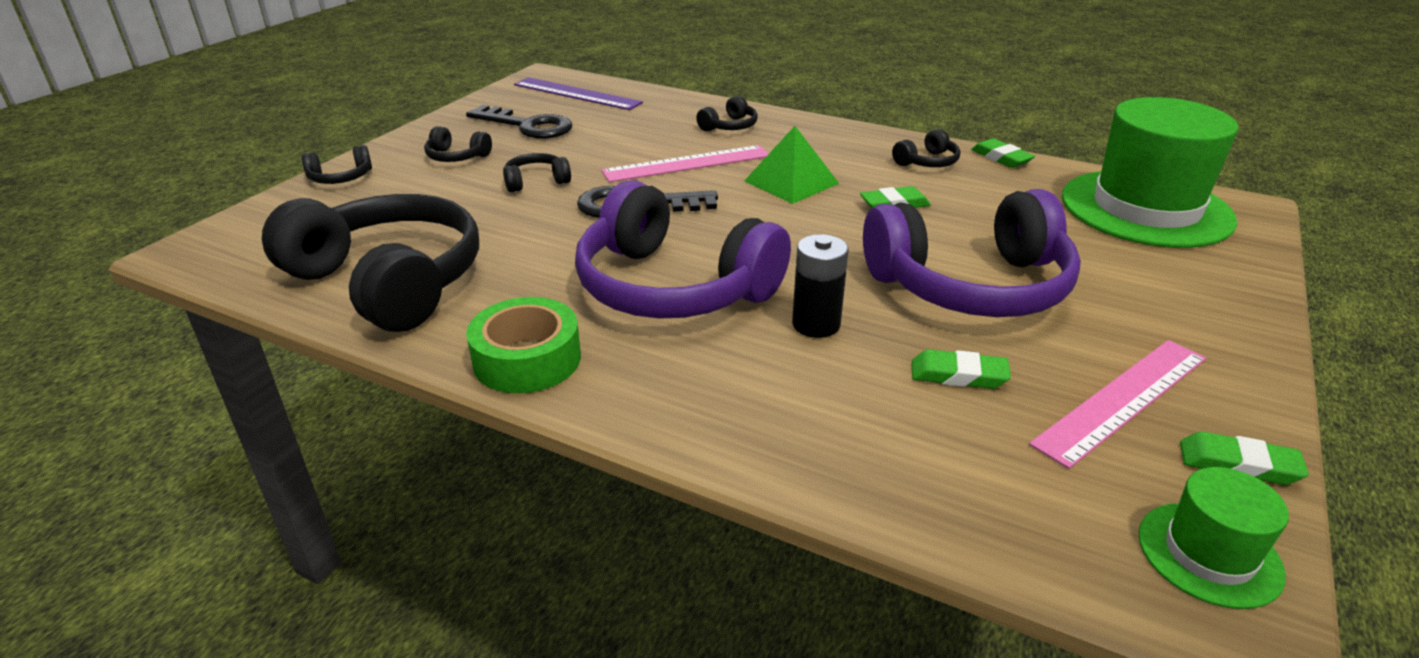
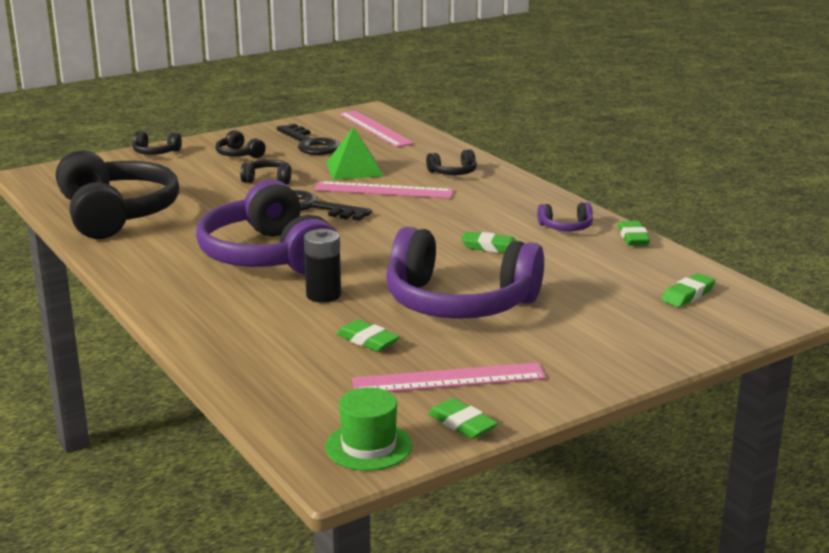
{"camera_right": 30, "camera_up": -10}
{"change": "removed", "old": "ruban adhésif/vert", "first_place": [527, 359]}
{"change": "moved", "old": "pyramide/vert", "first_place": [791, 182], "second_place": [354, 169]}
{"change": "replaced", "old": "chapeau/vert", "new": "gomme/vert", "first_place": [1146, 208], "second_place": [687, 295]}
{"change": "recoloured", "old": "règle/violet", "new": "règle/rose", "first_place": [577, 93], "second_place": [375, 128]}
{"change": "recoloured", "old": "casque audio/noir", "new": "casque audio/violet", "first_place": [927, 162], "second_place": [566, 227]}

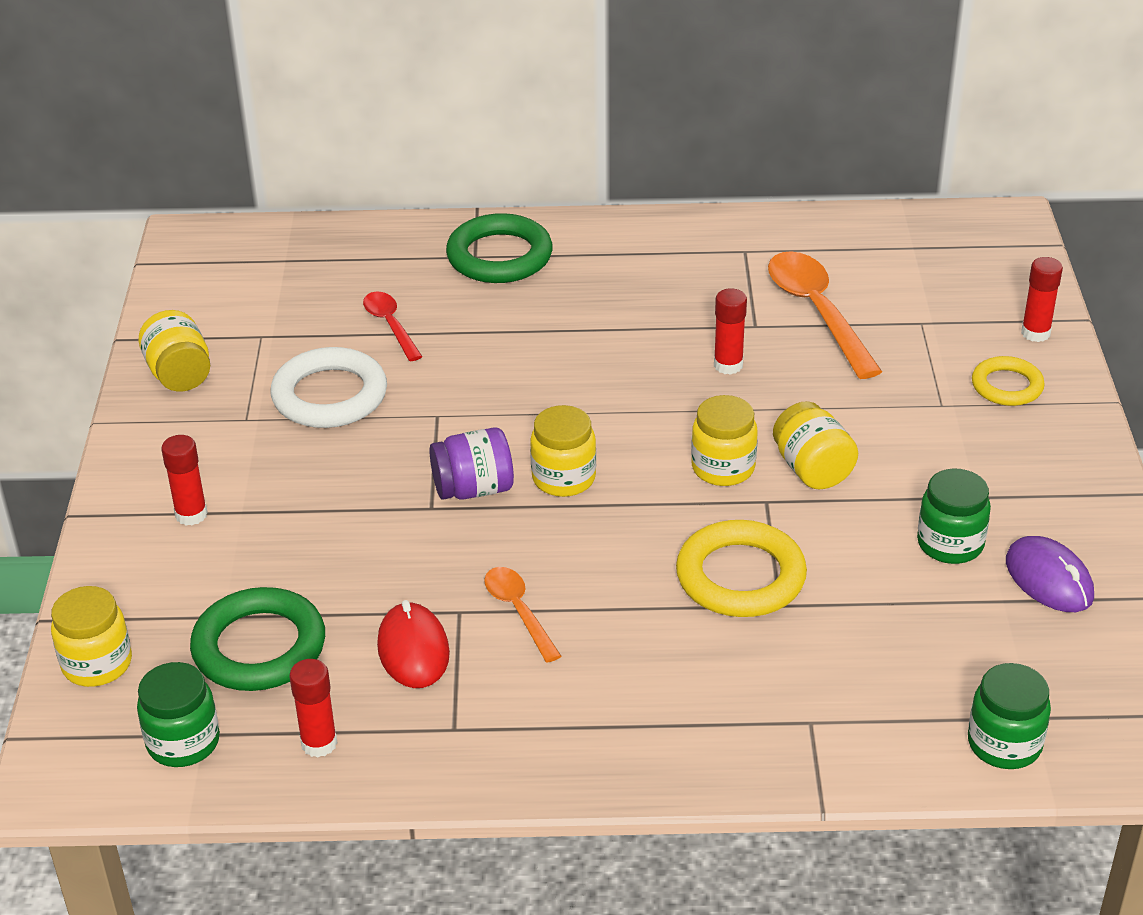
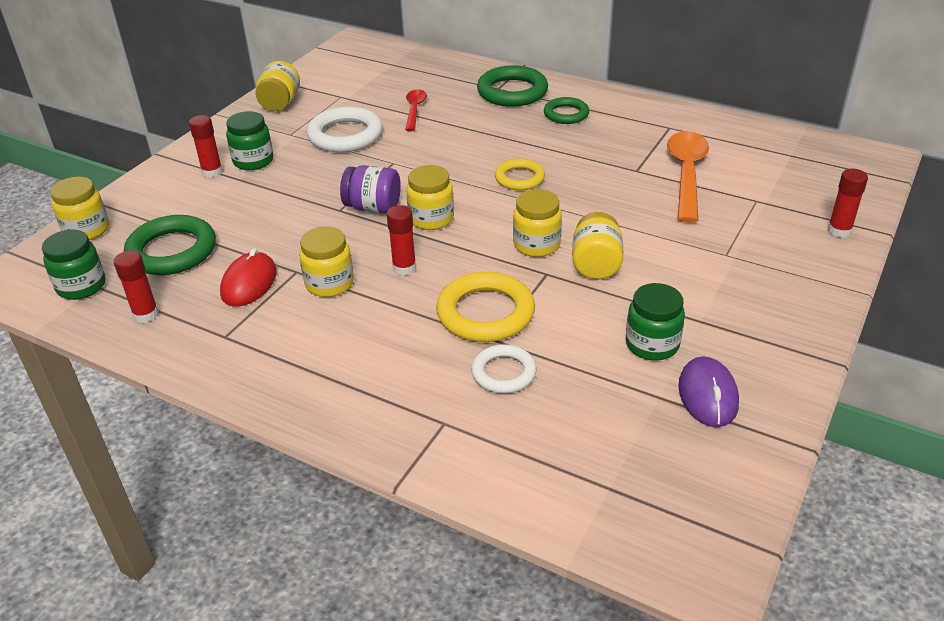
{"camera_right": 30, "camera_up": 0}
{"change": "added", "new": "anneau/blanc", "second_place": [503, 373]}
{"change": "added", "new": "anneau/vert", "second_place": [566, 114]}
{"change": "moved", "old": "bâton de colle/rouge", "first_place": [728, 365], "second_place": [404, 268]}
{"change": "moved", "old": "bocal/vert", "first_place": [1004, 744], "second_place": [253, 161]}
{"change": "moved", "old": "anneau/jaune", "first_place": [1007, 386], "second_place": [519, 178]}
{"change": "replaced", "old": "cuillère/orange", "new": "bocal/jaune", "first_place": [518, 611], "second_place": [329, 284]}

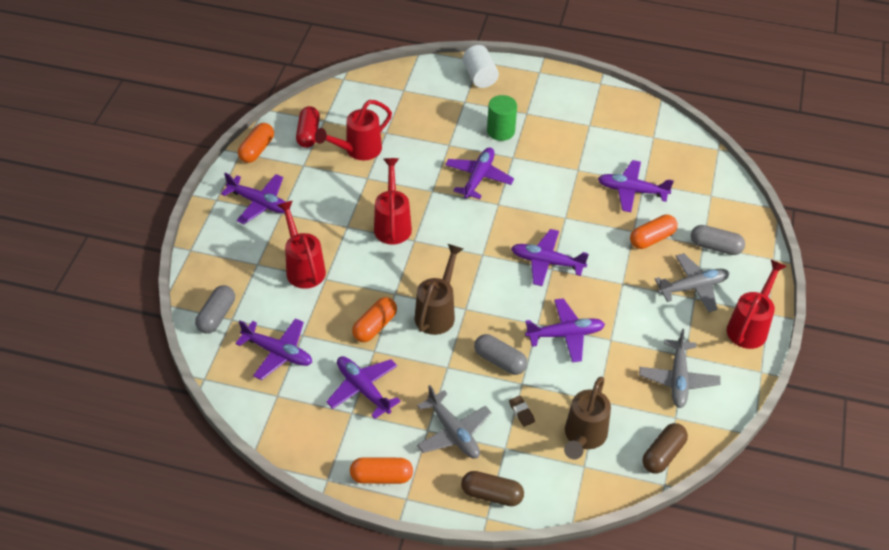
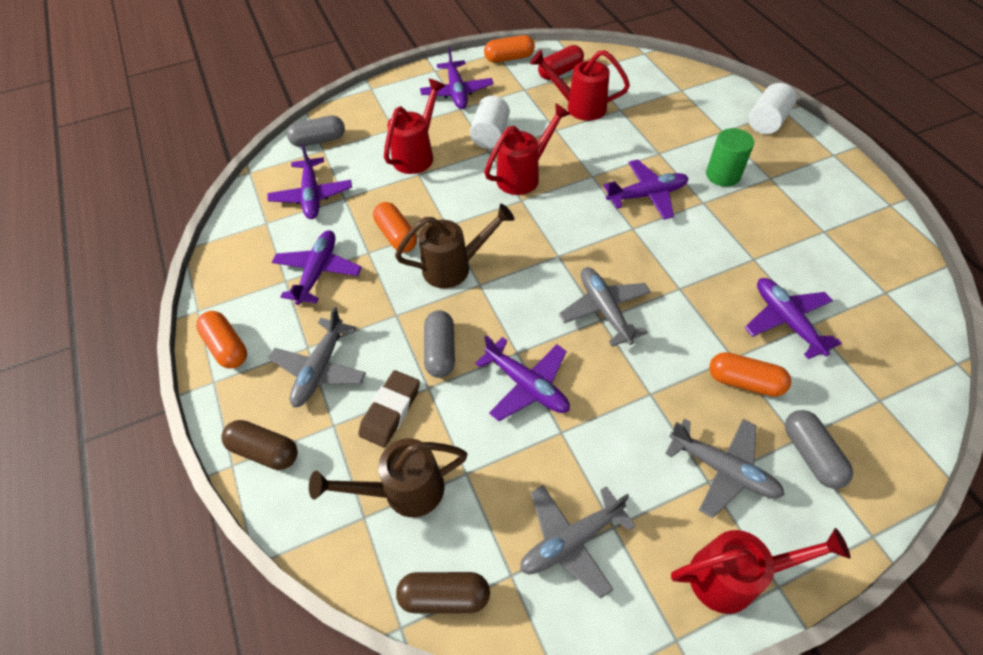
{"camera_right": 55, "camera_up": 5}
{"change": "added", "new": "cylindre/blanc", "second_place": [490, 135]}
{"change": "recoloured", "old": "avion/violet", "new": "avion/gris", "first_place": [547, 262], "second_place": [604, 310]}
{"change": "turned", "old": "gélule/orange", "first_place": [375, 326], "second_place": [396, 236], "degrees": 60}
{"change": "turned", "old": "gélule/marron", "first_place": [491, 495], "second_place": [264, 451], "degrees": -45}
{"change": "resized", "old": "gomme/marron", "first_place": [521, 412], "second_place": [390, 411], "factor": 1.84}

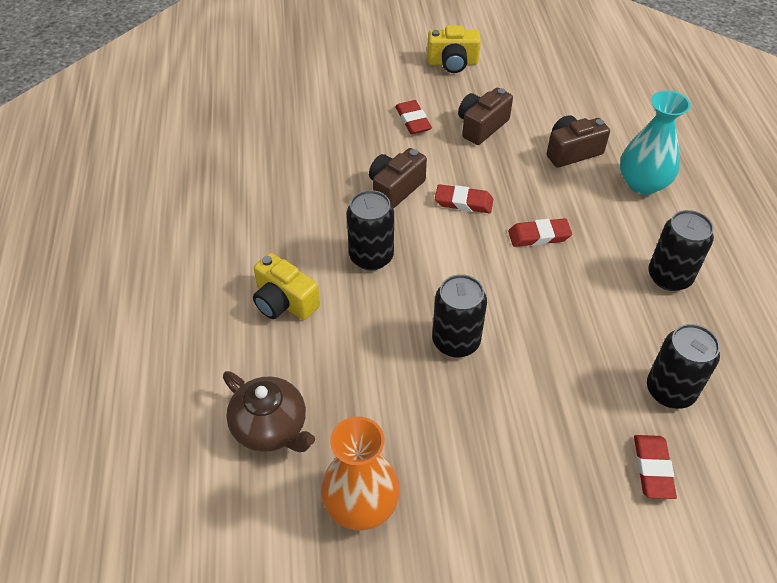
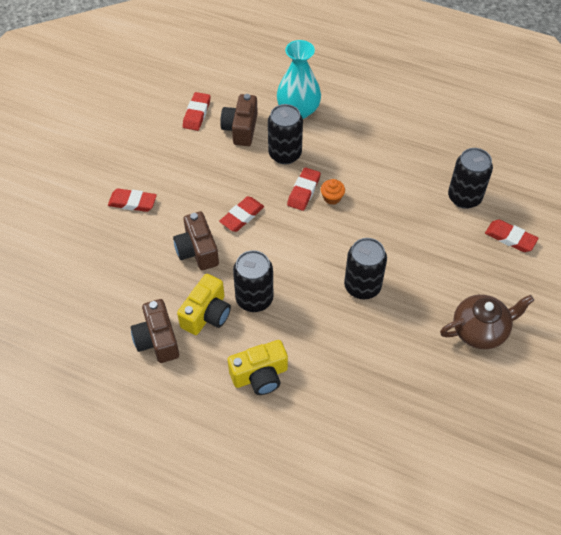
{"camera_right": -60, "camera_up": 5}
{"change": "removed", "old": "vase/orange", "first_place": [361, 505]}
{"change": "added", "new": "gomme/rouge", "second_place": [197, 114]}
{"change": "added", "new": "muffin/orange", "second_place": [332, 198]}
{"change": "moved", "old": "théière/marron", "first_place": [271, 427], "second_place": [480, 330]}
{"change": "moved", "old": "appareil photo/jaune", "first_place": [452, 63], "second_place": [207, 314]}
{"change": "moved", "old": "appareil photo/marron", "first_place": [481, 126], "second_place": [157, 340]}
{"change": "moved", "old": "canette/noir", "first_place": [669, 277], "second_place": [285, 154]}

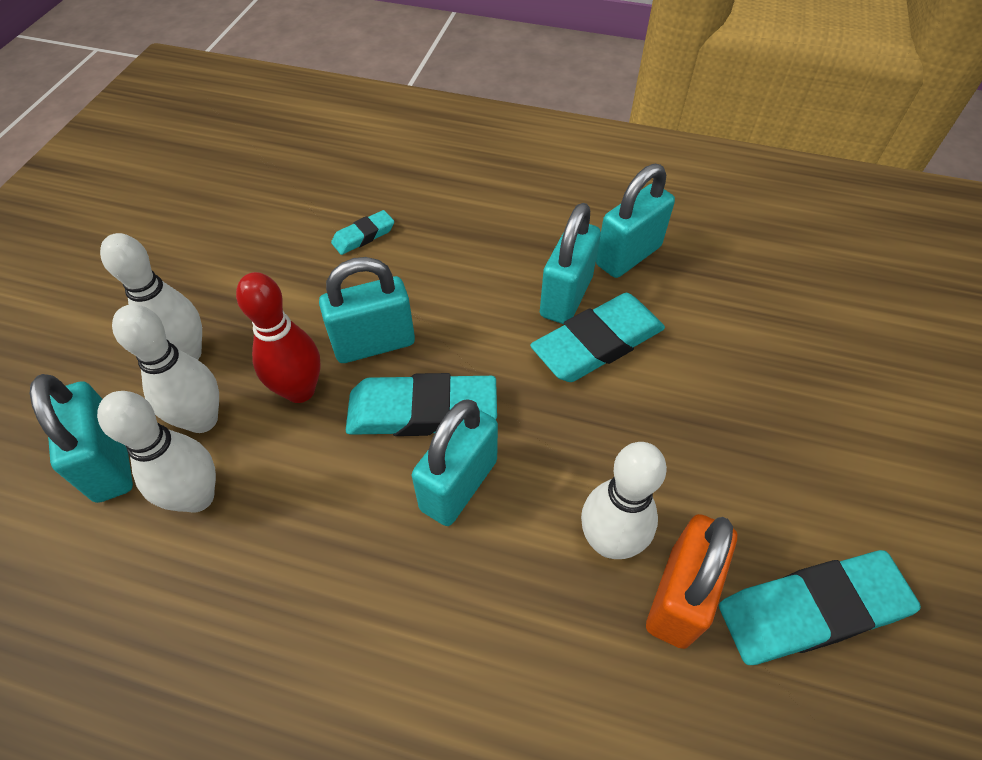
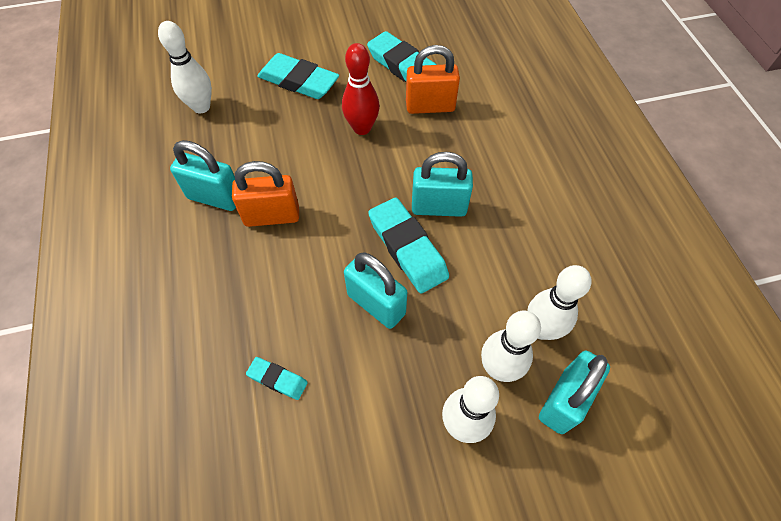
{"camera_right": -120, "camera_up": 5}
{"change": "moved", "old": "quille/rouge", "first_place": [300, 390], "second_place": [362, 128]}
{"change": "moved", "old": "gomme/turquoise", "first_place": [597, 343], "second_place": [298, 81]}
{"change": "moved", "old": "quille/blanc", "first_place": [609, 541], "second_place": [201, 107]}
{"change": "recoloured", "old": "cadenas/turquoise", "new": "cadenas/orange", "first_place": [566, 296], "second_place": [272, 216]}

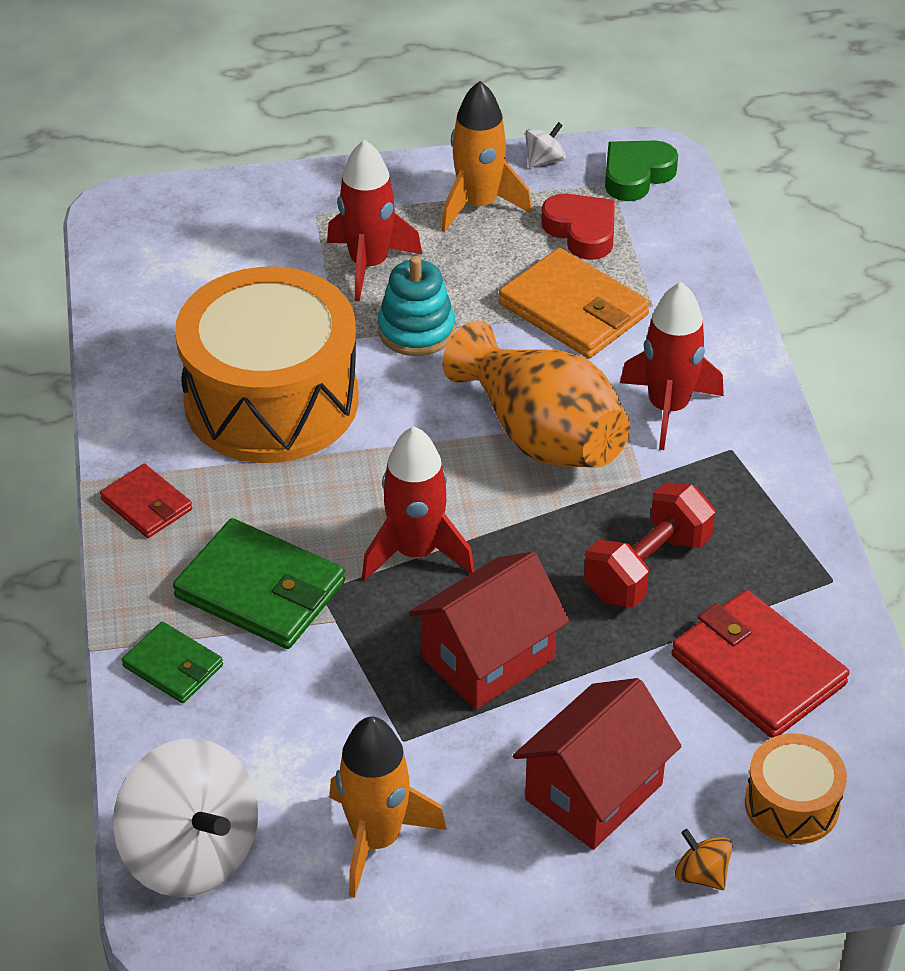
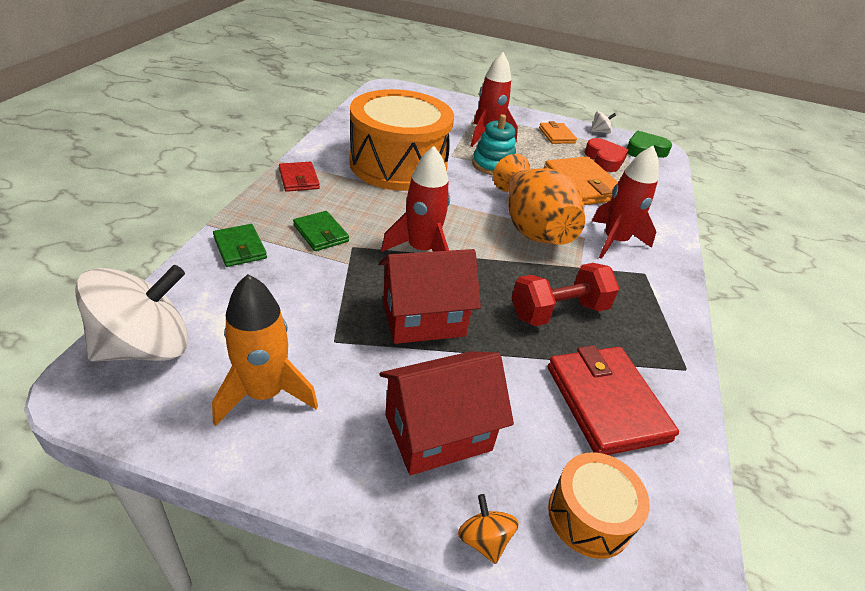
{"camera_right": 20, "camera_up": -5}
{"change": "replaced", "old": "fusée/orange", "new": "portefeuille/orange", "first_place": [478, 205], "second_place": [556, 135]}
{"change": "turned", "old": "toupie/blanc", "first_place": [191, 852], "second_place": [145, 346], "degrees": -105}
{"change": "resized", "old": "portefeuille/vert", "first_place": [260, 590], "second_place": [321, 233], "factor": 0.57}

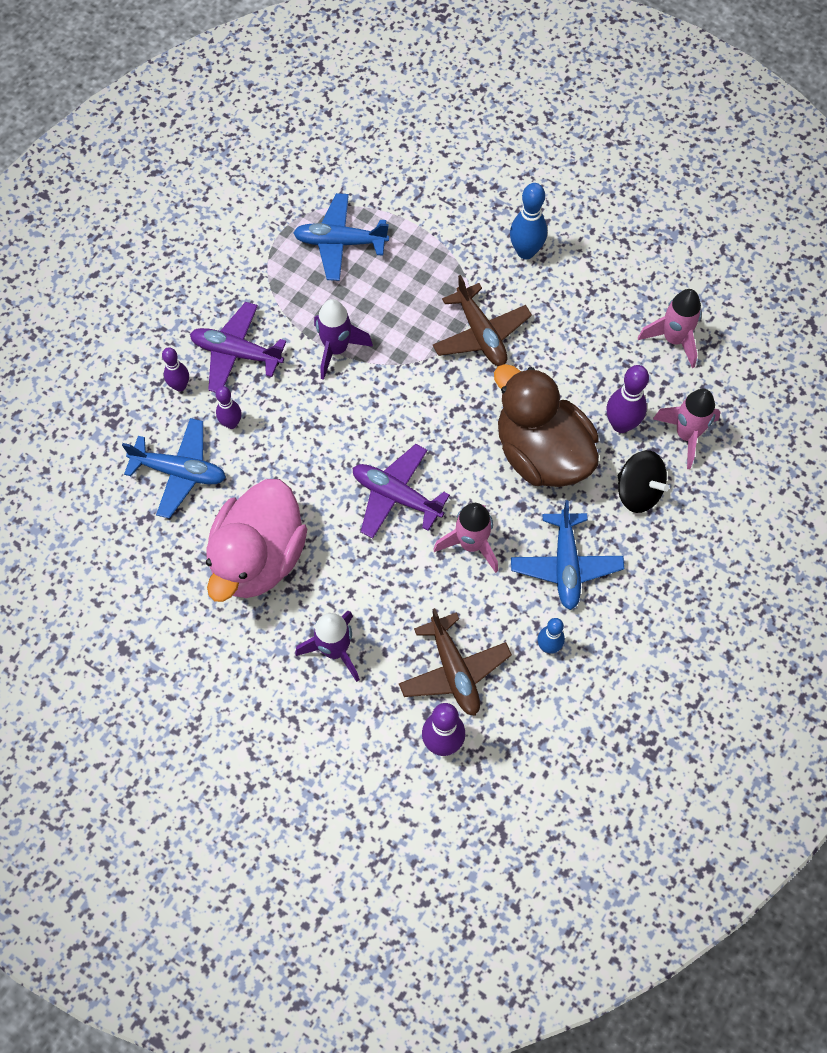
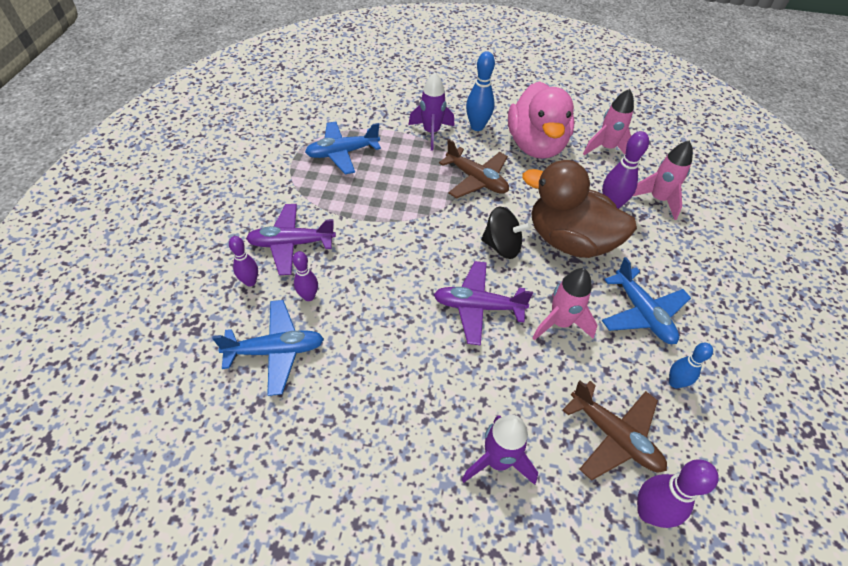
{"camera_right": -25, "camera_up": -15}
{"change": "moved", "old": "canard/rose", "first_place": [258, 557], "second_place": [536, 145]}
{"change": "moved", "old": "fusée/violet", "first_place": [336, 349], "second_place": [431, 133]}
{"change": "moved", "old": "toupie/noir", "first_place": [638, 491], "second_place": [502, 246]}

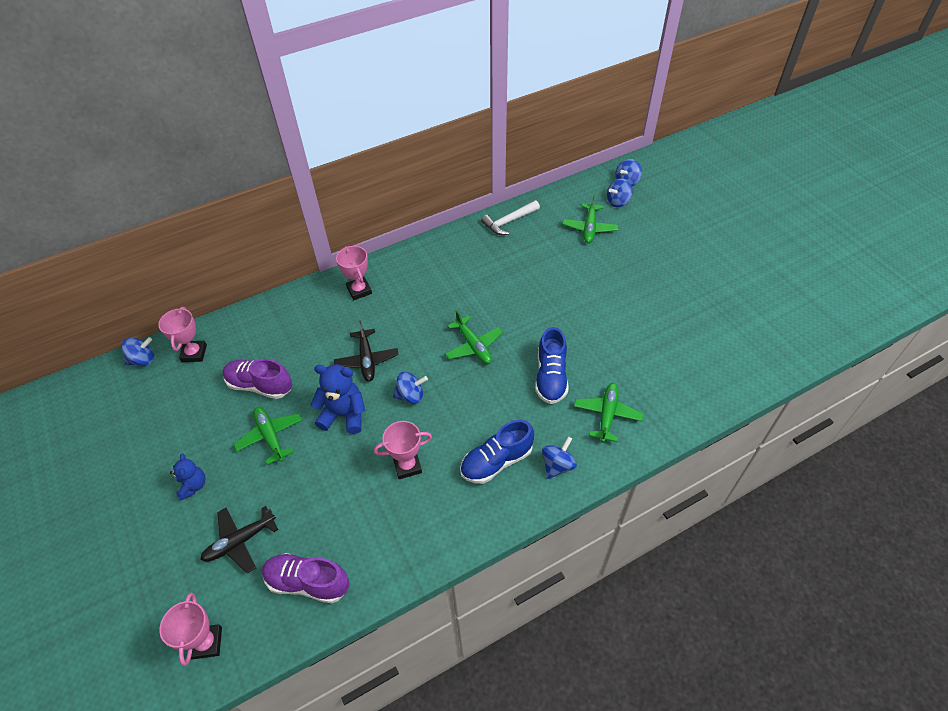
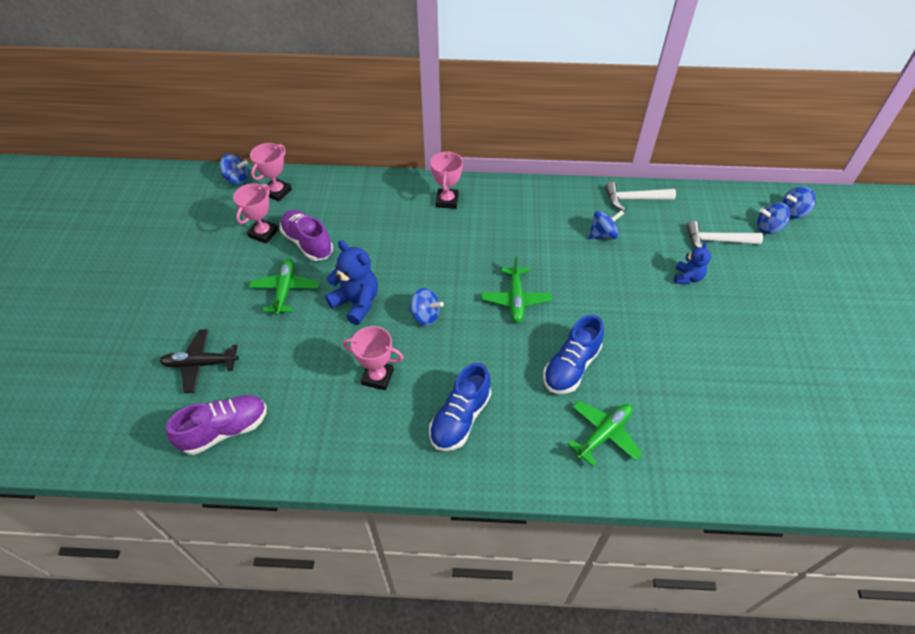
{"camera_right": 30, "camera_up": 0}
{"change": "removed", "old": "avion/noir", "first_place": [367, 360]}
{"change": "moved", "old": "trophée/rose", "first_place": [206, 643], "second_place": [263, 233]}
{"change": "moved", "old": "ours en peluche/bleu", "first_place": [193, 486], "second_place": [687, 277]}
{"change": "moved", "old": "toupie/bleu", "first_place": [557, 465], "second_place": [603, 235]}
{"change": "replaced", "old": "avion/vert", "new": "marteau/blanc", "first_place": [589, 228], "second_place": [717, 241]}
{"change": "turned", "old": "chaussure/violet", "first_place": [307, 582], "second_place": [225, 430], "degrees": 105}
{"change": "turned", "old": "chaussure/bleu", "first_place": [496, 461], "second_place": [460, 418], "degrees": -60}

